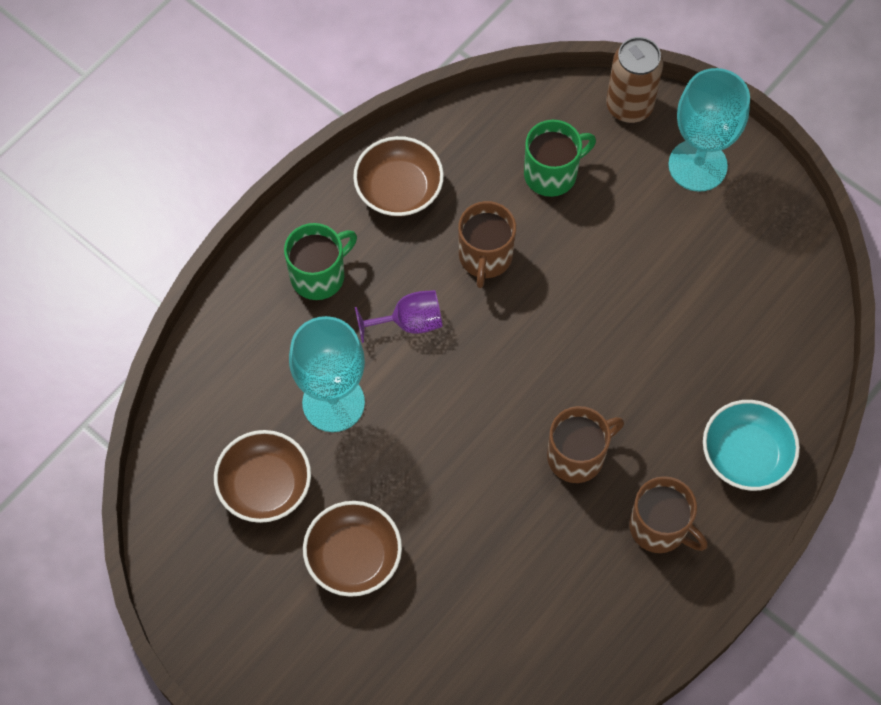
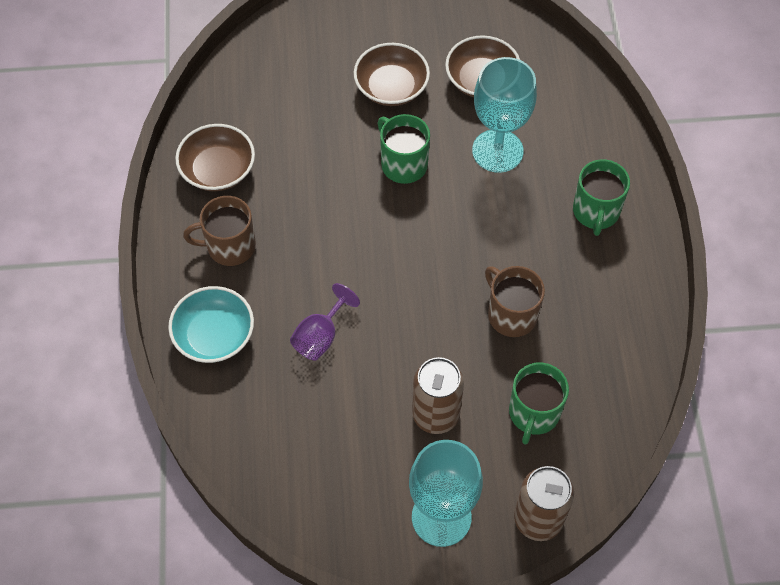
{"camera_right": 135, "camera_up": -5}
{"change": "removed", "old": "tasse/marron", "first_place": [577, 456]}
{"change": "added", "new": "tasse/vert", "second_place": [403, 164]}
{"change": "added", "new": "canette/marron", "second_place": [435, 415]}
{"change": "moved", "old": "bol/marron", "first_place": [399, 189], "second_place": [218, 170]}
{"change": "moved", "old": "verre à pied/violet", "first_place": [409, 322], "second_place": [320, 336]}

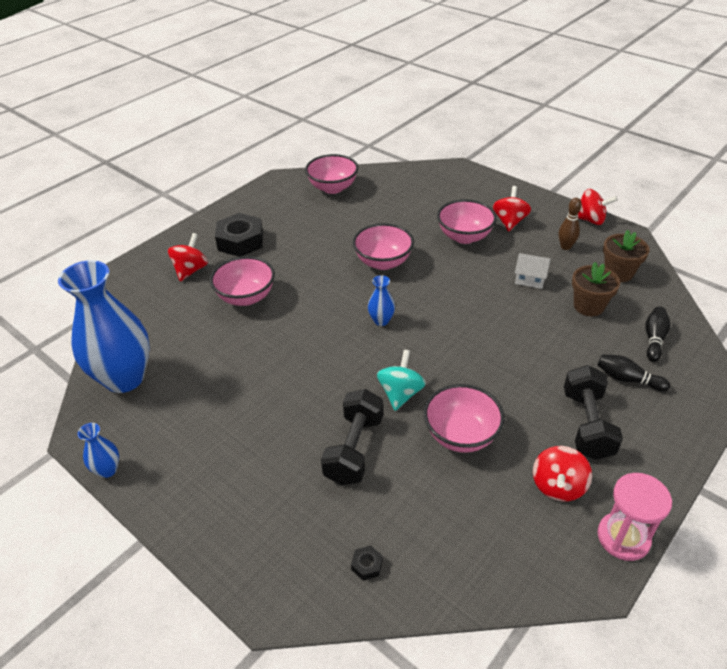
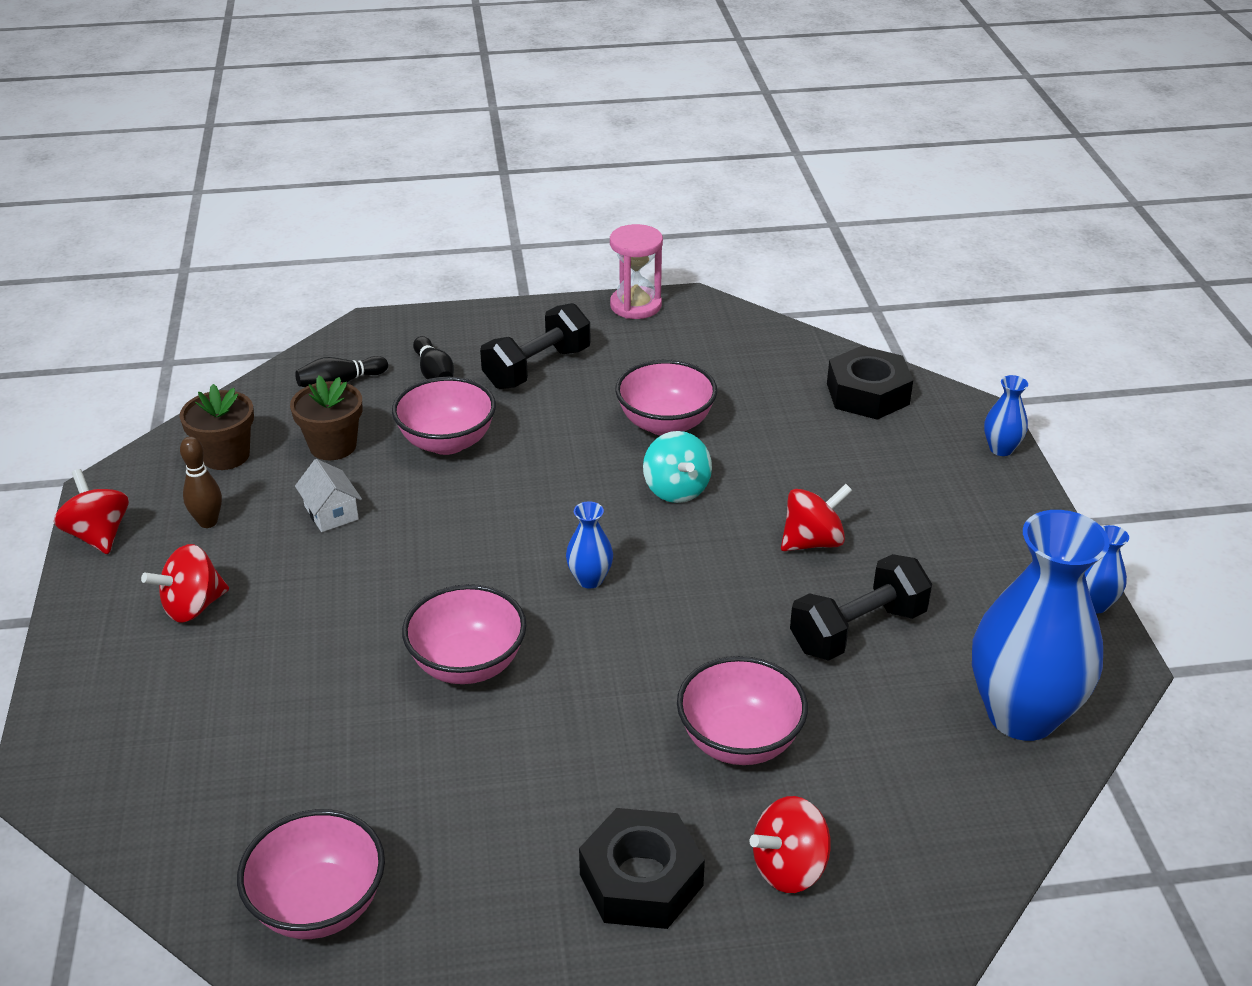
{"camera_right": -140, "camera_up": -5}
{"change": "added", "new": "vase/bleu", "second_place": [1001, 449]}
{"change": "moved", "old": "haltère/noir", "first_place": [354, 449], "second_place": [857, 630]}
{"change": "moved", "old": "bol/rose", "first_place": [464, 237], "second_place": [447, 442]}
{"change": "moved", "old": "toupie/rouge", "first_place": [558, 486], "second_place": [812, 541]}
{"change": "turned", "old": "toupie/turquoise", "first_place": [400, 393], "second_place": [676, 489], "degrees": -75}
{"change": "resized", "old": "écrou/noir", "first_place": [367, 565], "second_place": [867, 394], "factor": 2.45}

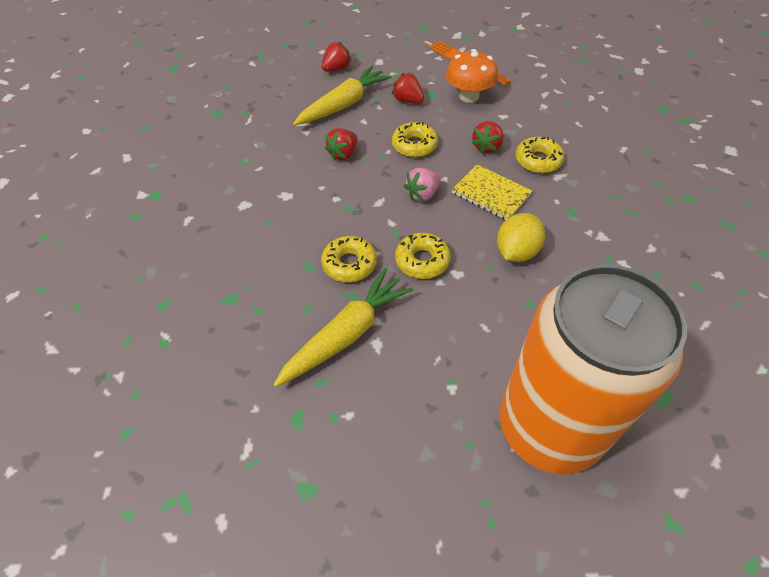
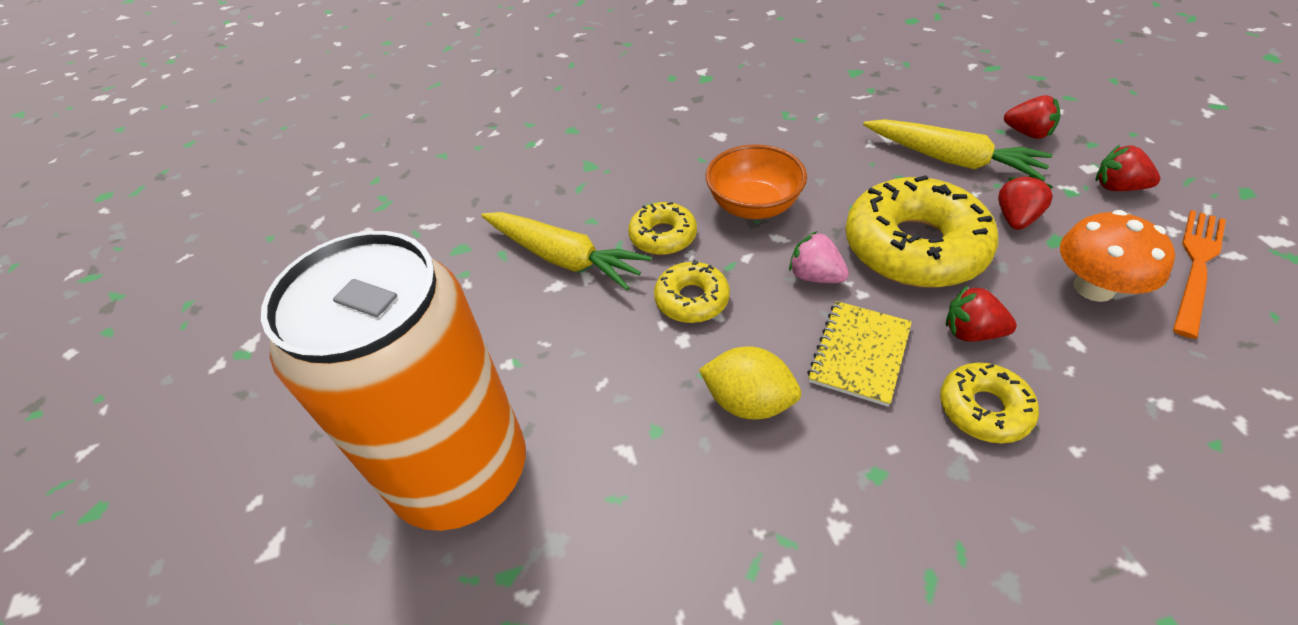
{"camera_right": 80, "camera_up": -5}
{"change": "added", "new": "bol/orange", "second_place": [753, 206]}
{"change": "moved", "old": "fraise/rouge", "first_place": [343, 154], "second_place": [1117, 187]}
{"change": "resized", "old": "beignet/jaune", "first_place": [414, 145], "second_place": [914, 247], "factor": 1.94}

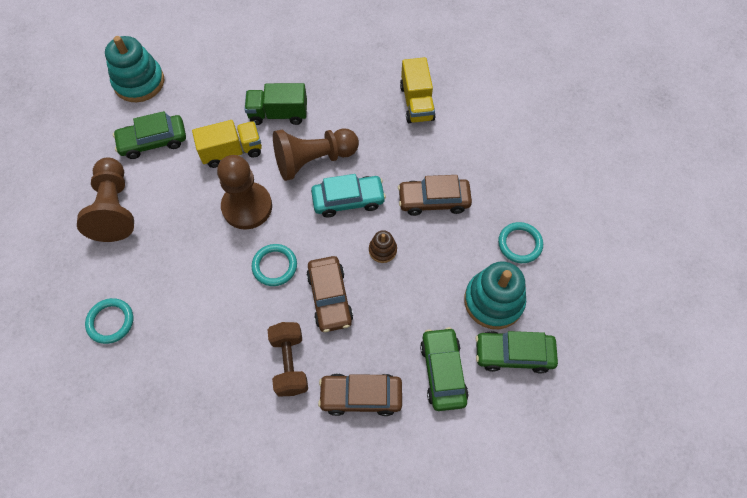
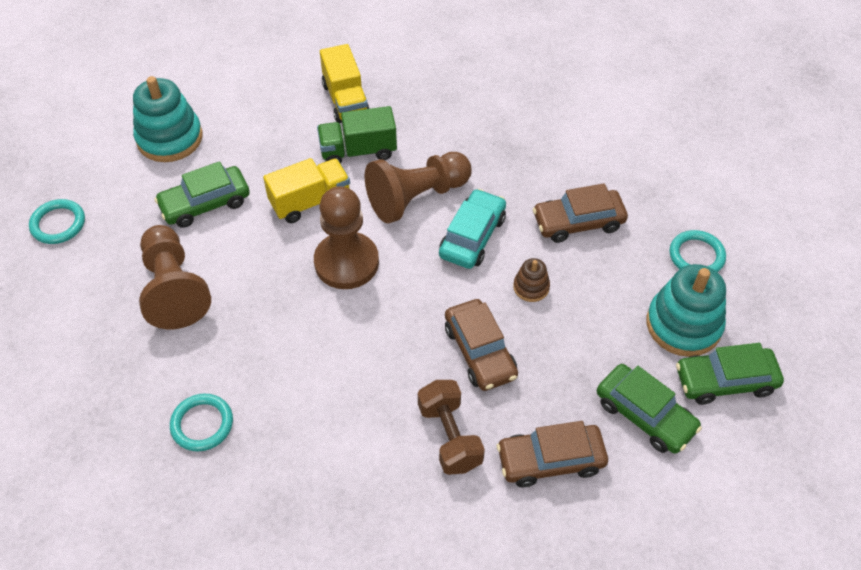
{"camera_right": -10, "camera_up": -10}
{"change": "moved", "old": "anneau/turquoise", "first_place": [274, 266], "second_place": [58, 224]}
{"change": "moved", "old": "camion/jaune", "first_place": [417, 102], "second_place": [346, 100]}
{"change": "turned", "old": "voiture/turquoise", "first_place": [348, 200], "second_place": [472, 236], "degrees": -45}
{"change": "turned", "old": "voiture/vert", "first_place": [443, 372], "second_place": [645, 415], "degrees": 150}

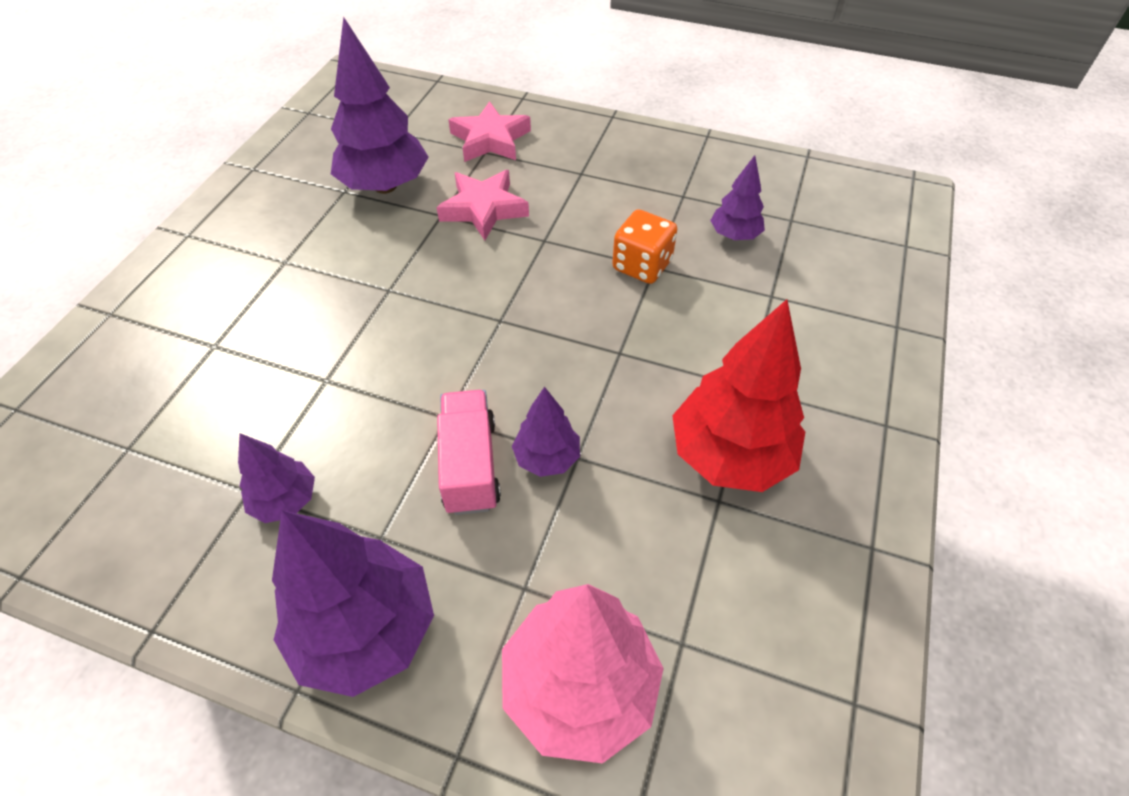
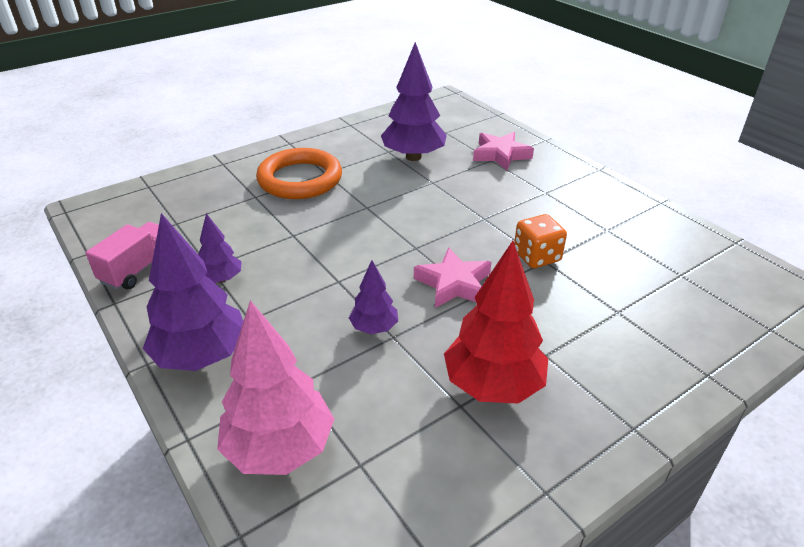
{"camera_right": 35, "camera_up": -15}
{"change": "removed", "old": "arbre/violet", "first_place": [734, 235]}
{"change": "added", "new": "anneau/orange", "second_place": [300, 179]}
{"change": "moved", "old": "étoile/rose", "first_place": [483, 209], "second_place": [454, 284]}
{"change": "moved", "old": "camion/rose", "first_place": [470, 465], "second_place": [139, 269]}

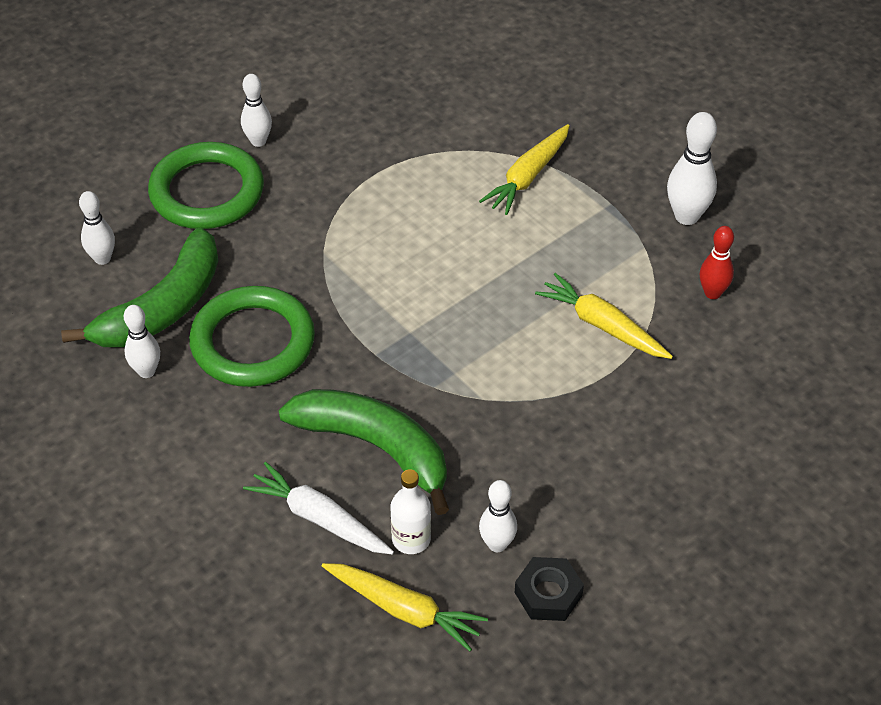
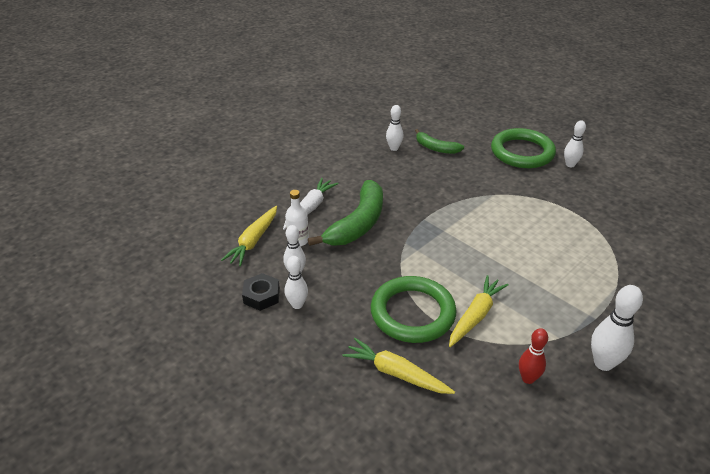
{"camera_right": 85, "camera_up": -10}
{"change": "moved", "old": "quille/blanc", "first_place": [102, 258], "second_place": [297, 304]}
{"change": "moved", "old": "anneau/vert", "first_place": [253, 342], "second_place": [412, 313]}
{"change": "moved", "old": "carotte/jaune", "first_place": [528, 177], "second_place": [396, 373]}
{"change": "resized", "old": "banane/vert", "first_place": [162, 307], "second_place": [436, 148], "factor": 0.57}

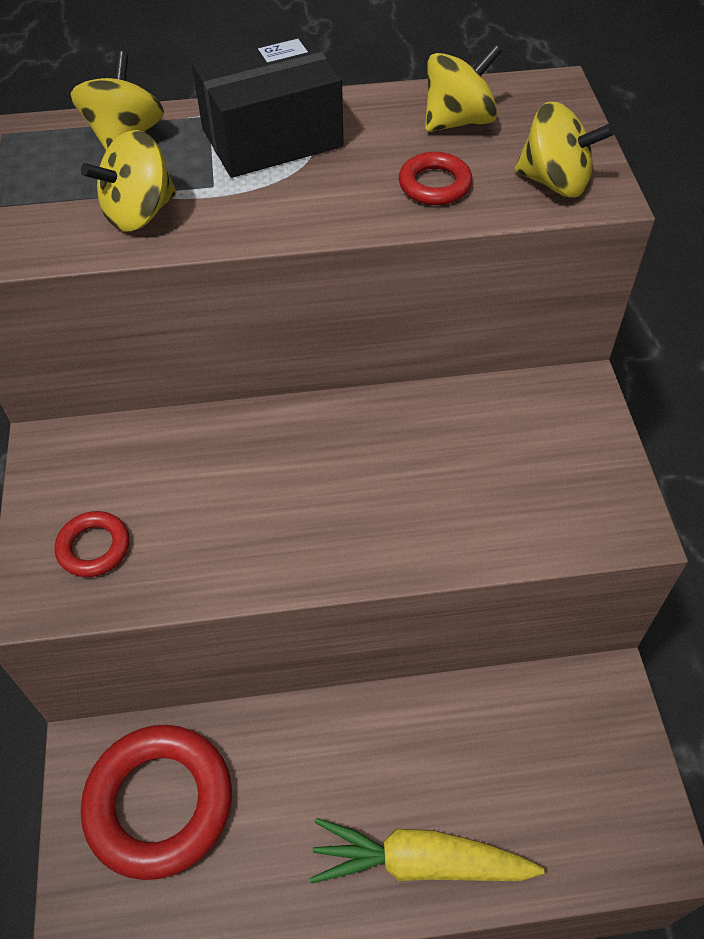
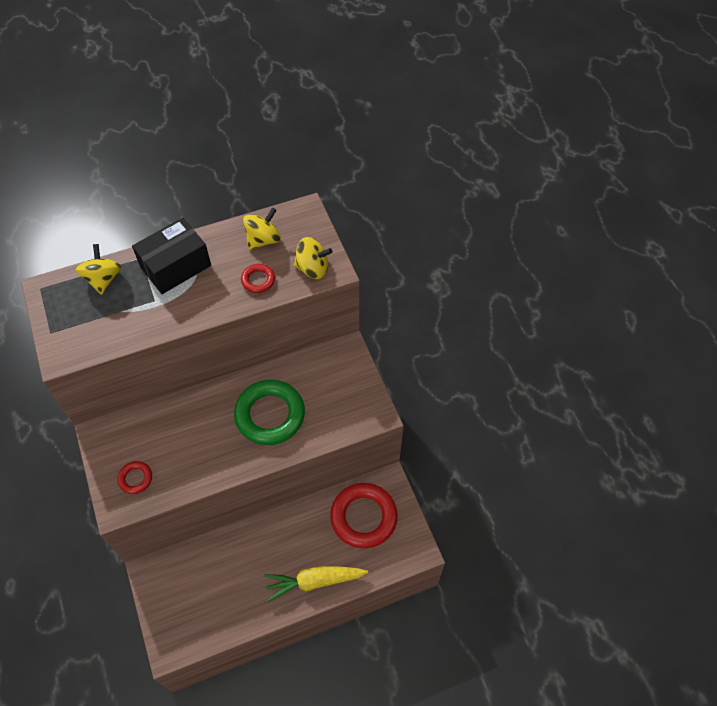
{"camera_right": -15, "camera_up": 5}
{"change": "removed", "old": "toupie/jaune", "first_place": [139, 213]}
{"change": "added", "new": "anneau/vert", "second_place": [270, 415]}
{"change": "moved", "old": "anneau/rouge", "first_place": [159, 803], "second_place": [363, 517]}

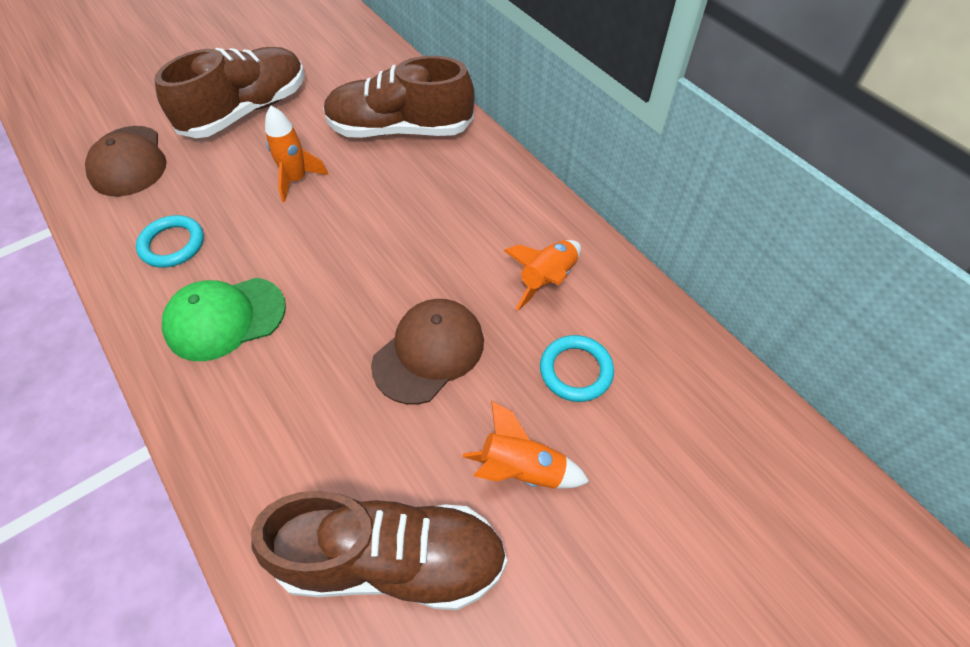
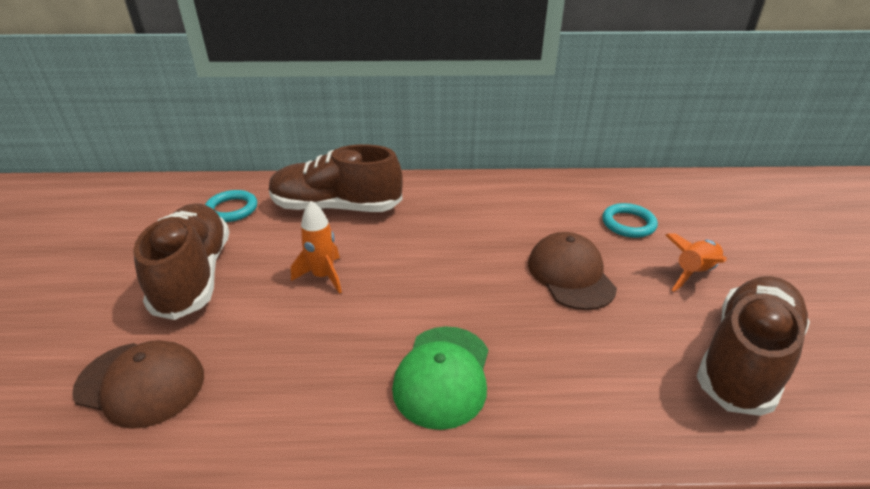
{"camera_right": -55, "camera_up": -20}
{"change": "removed", "old": "fusée/orange", "first_place": [547, 279]}
{"change": "moved", "old": "anneau/turquoise", "first_place": [172, 244], "second_place": [232, 209]}
{"change": "turned", "old": "chaussure/marron", "first_place": [400, 129], "second_place": [336, 207], "degrees": 60}

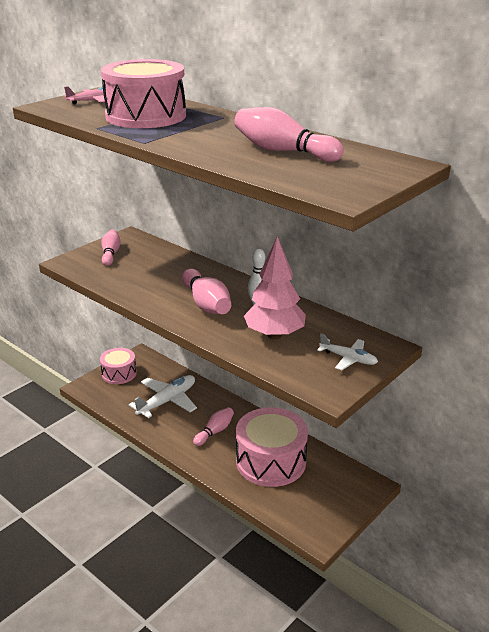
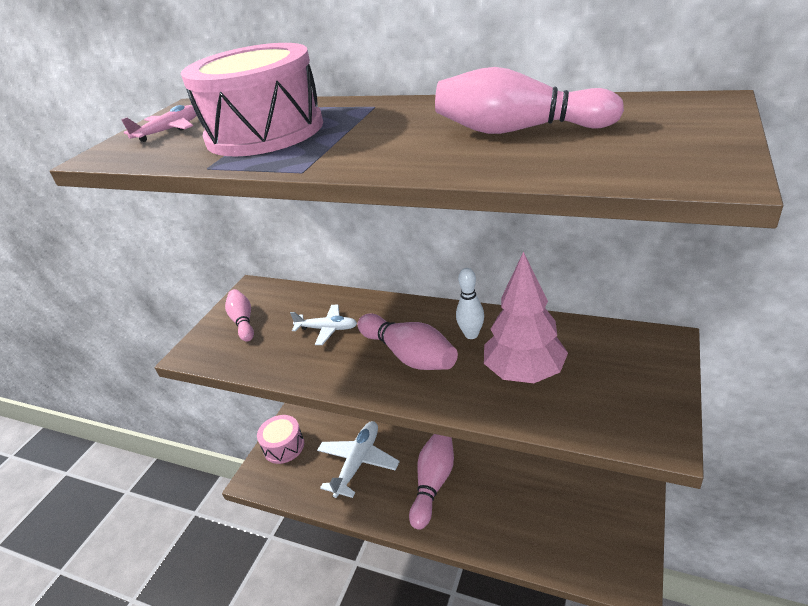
{"camera_right": -15, "camera_up": 5}
{"change": "removed", "old": "tambour/rose", "first_place": [271, 461]}
{"change": "moved", "old": "avion/blanc", "first_place": [348, 359], "second_place": [327, 329]}
{"change": "resized", "old": "quille/rose", "first_place": [215, 432], "second_place": [433, 483], "factor": 1.57}

